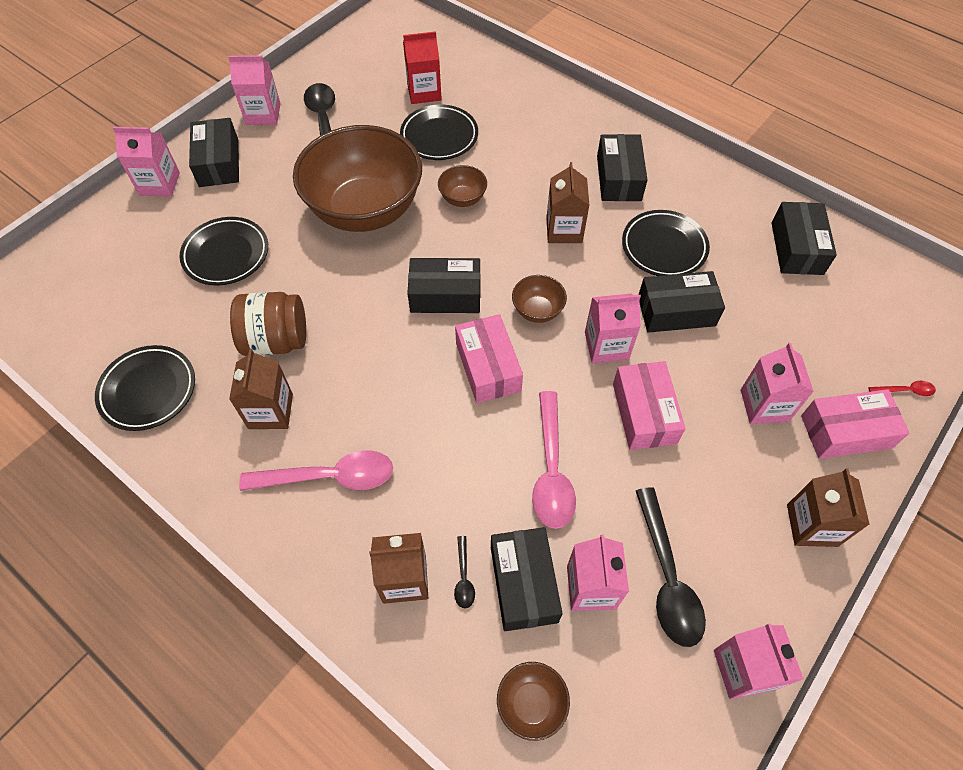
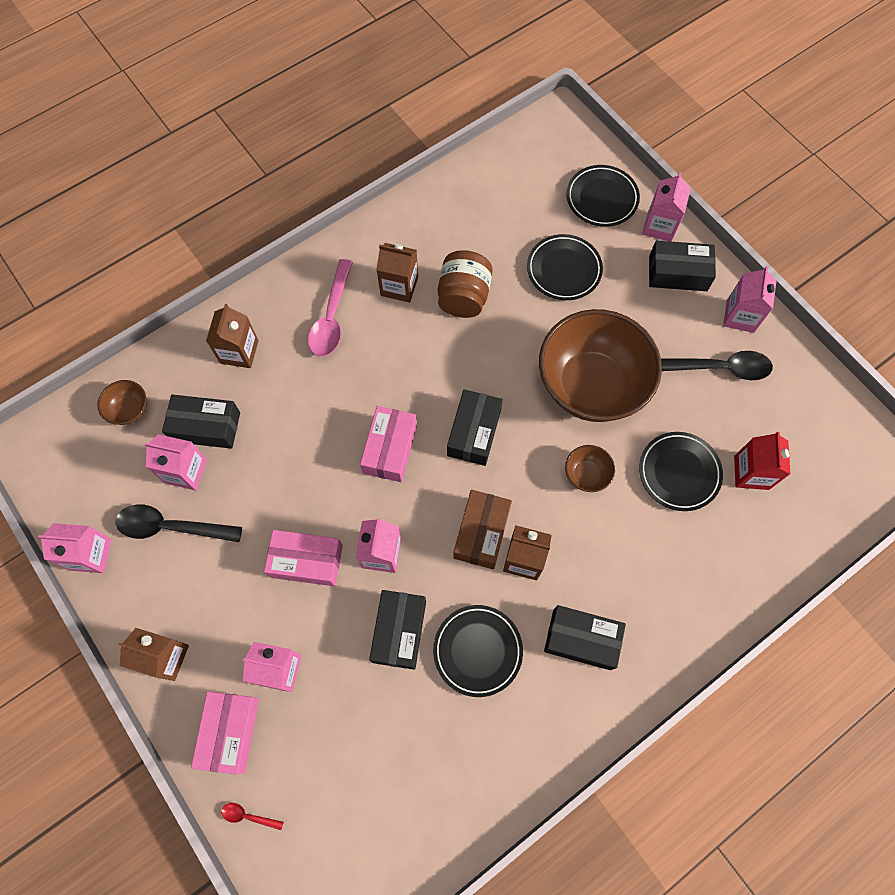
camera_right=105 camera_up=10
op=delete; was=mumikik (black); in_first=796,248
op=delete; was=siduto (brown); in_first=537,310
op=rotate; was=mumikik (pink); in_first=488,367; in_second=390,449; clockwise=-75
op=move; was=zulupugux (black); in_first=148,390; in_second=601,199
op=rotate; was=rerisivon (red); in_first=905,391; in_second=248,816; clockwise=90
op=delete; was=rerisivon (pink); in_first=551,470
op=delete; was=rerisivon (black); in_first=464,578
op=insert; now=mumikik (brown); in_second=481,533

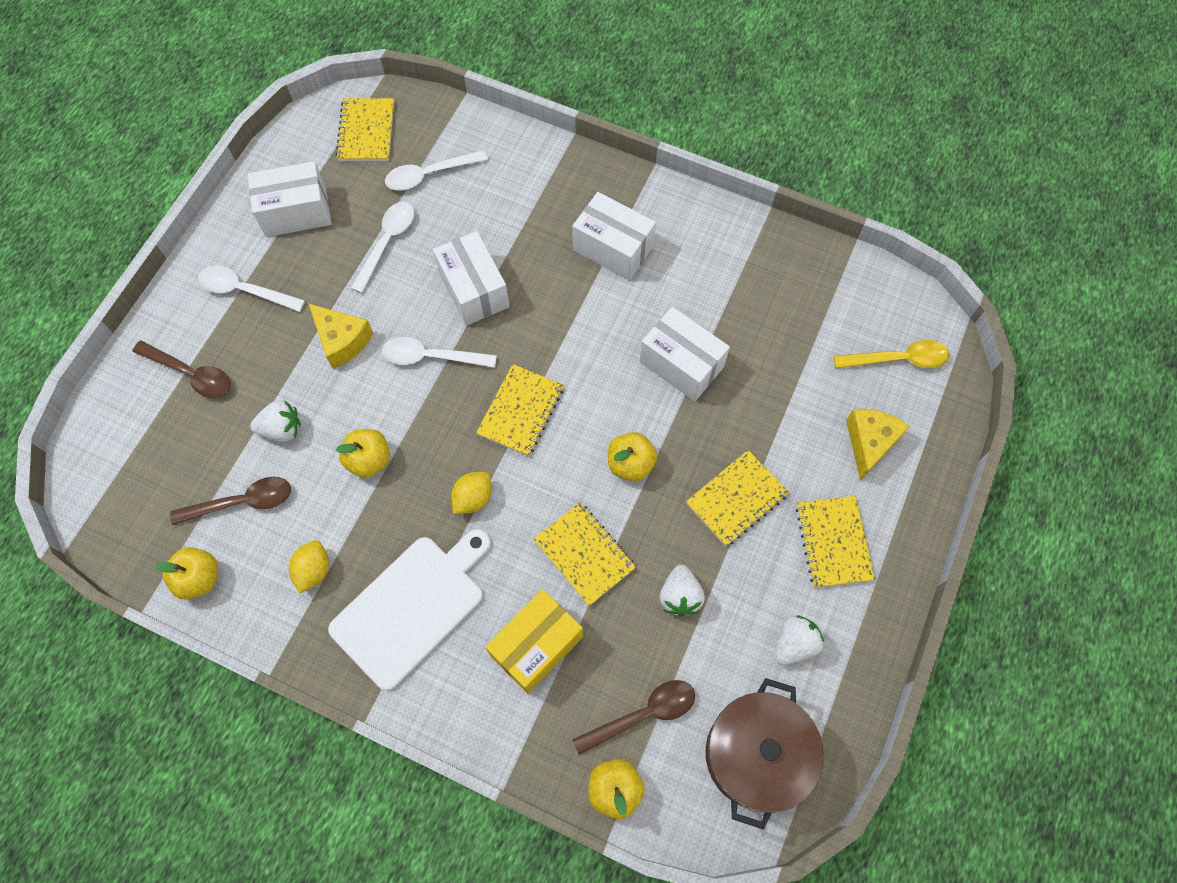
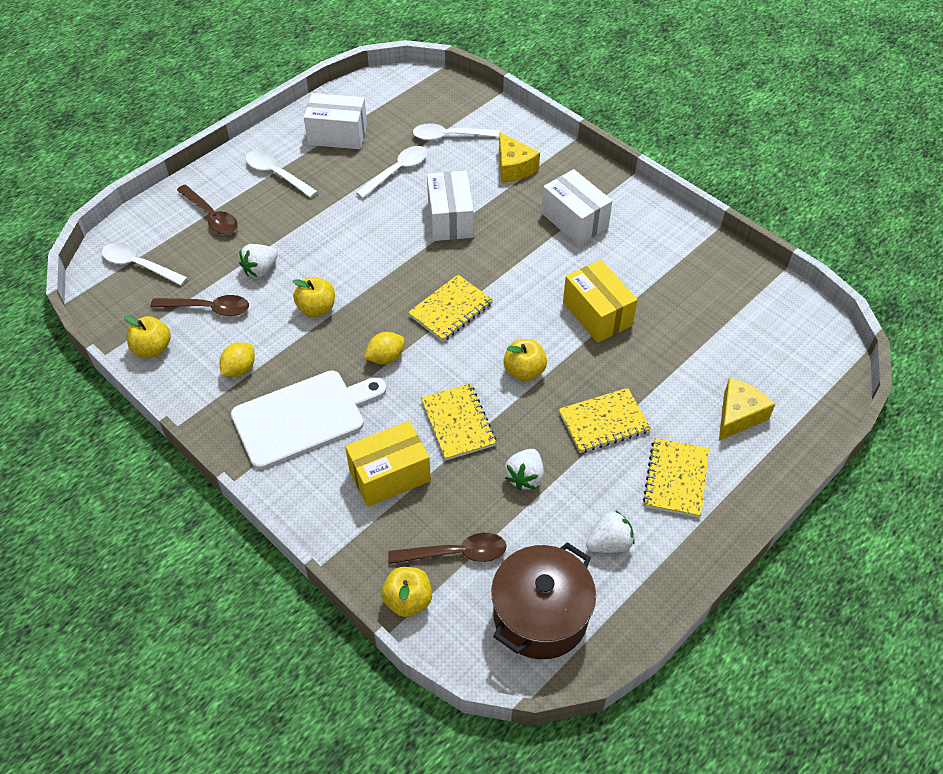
camera_right=20 camera_up=-15
op=delete; was=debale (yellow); in_first=366,131
op=move; was=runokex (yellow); in_first=342,341; in_second=514,168
op=recolor; was=mumikik (white); now=mumikik (yellow); in_first=681,364; in_second=597,314
op=move; was=rerisivon (white); in_first=431,357; in_second=139,265
op=delete; was=rerisivon (yellow); in_first=898,359
op=rotate; was=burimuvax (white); in_first=282,429; in_second=260,270; clockwise=120

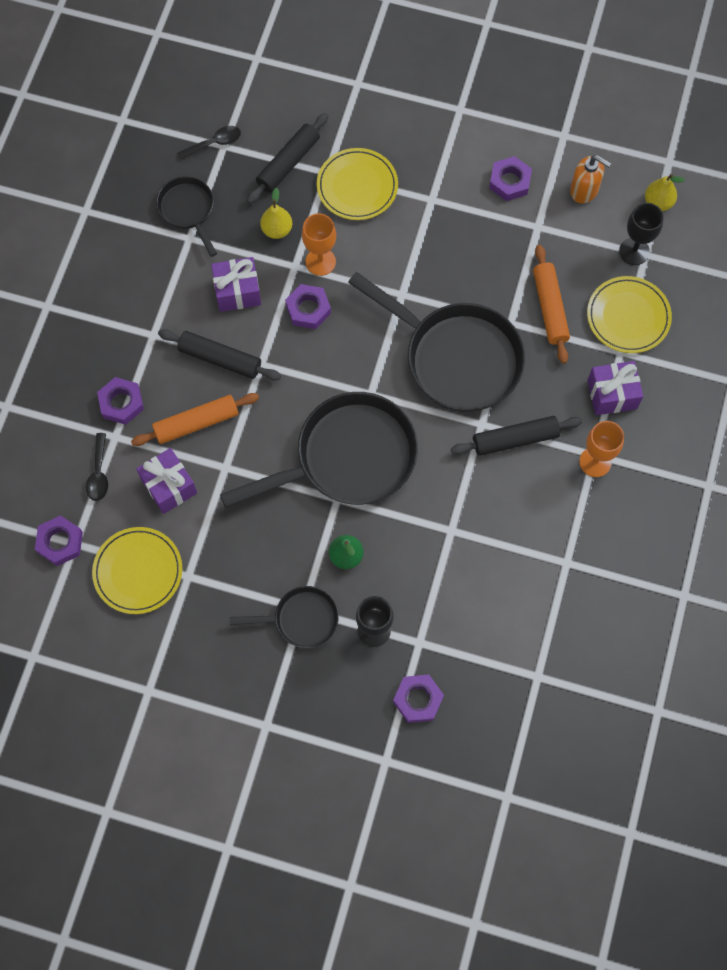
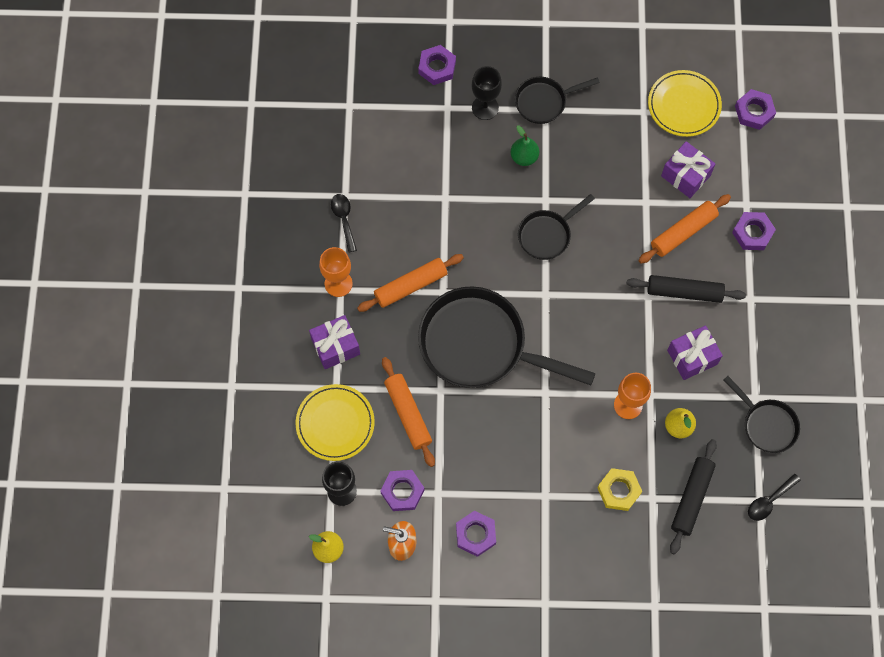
camera_right=165 camera_up=0
op=replace; was=zulupugux (yellow); now=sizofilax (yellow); in_first=357,186; in_second=619,490
op=move; was=sizofilax (purple); in_first=308,309; in_second=402,491
op=resize; was=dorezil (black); in_first=348,458; in_second=547,235; ratio=0.51
op=recolor; was=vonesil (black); now=vonesil (orange); in_first=515,439; in_second=410,286
op=move; was=rerisivon (black); in_first=99,473; in_second=344,220

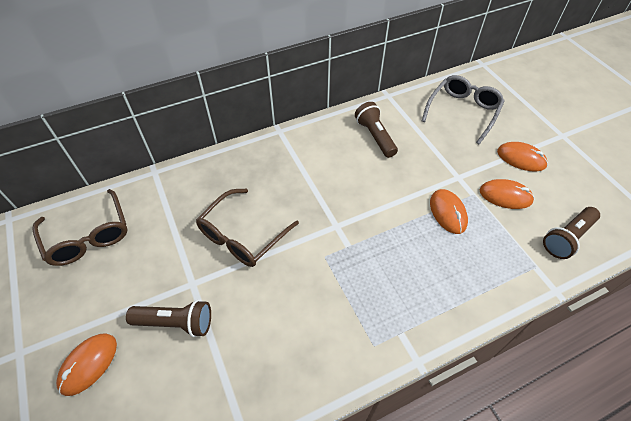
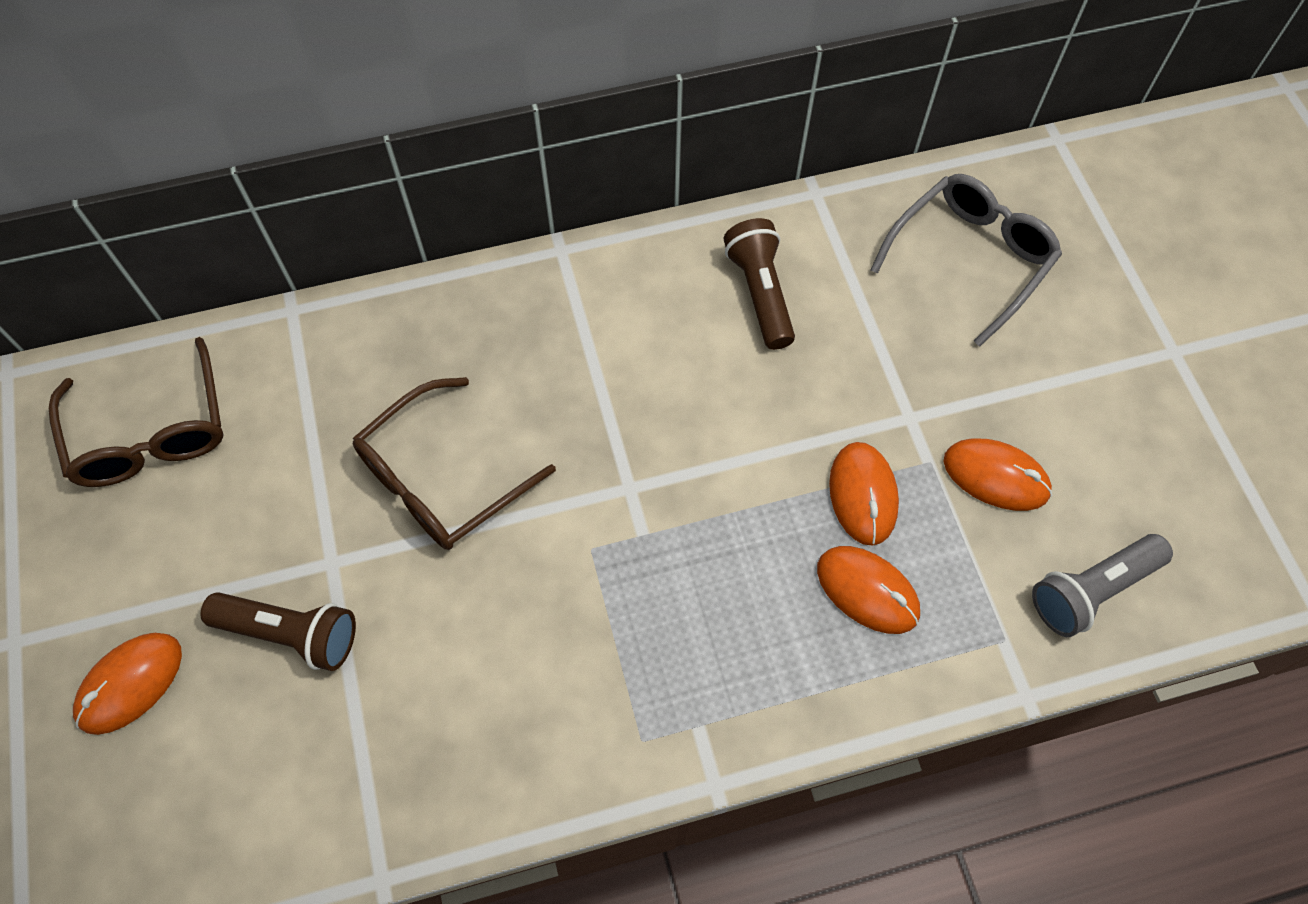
camera_right=10 camera_up=10
op=move; was=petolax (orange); in_first=521,158; in_second=867,591
op=recolor; was=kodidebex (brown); now=kodidebex (grey); in_first=567,238; in_second=1091,590

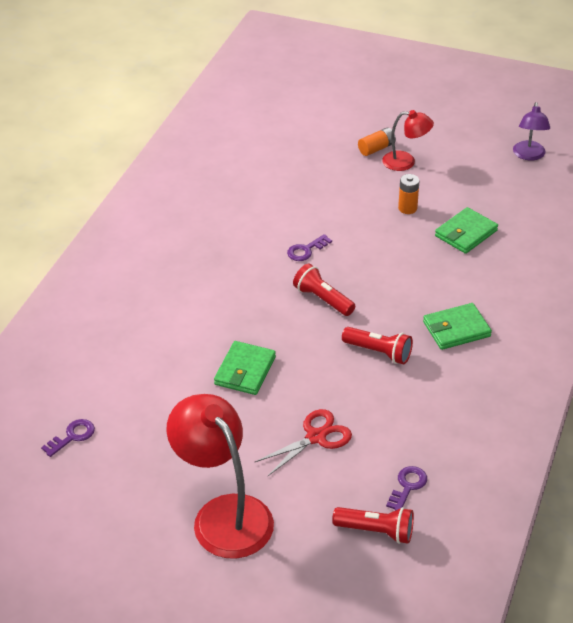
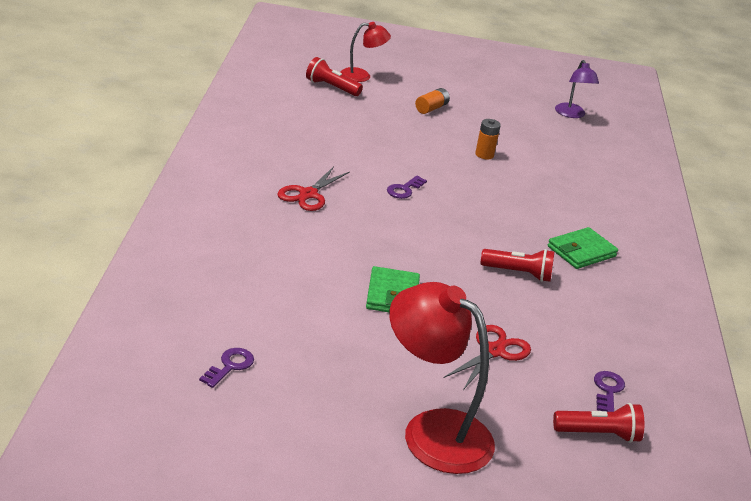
camera_right=-20 camera_up=-10
op=move; was=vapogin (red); in_first=406,162; in_second=362,76
op=delete; was=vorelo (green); in_first=466,233
op=move; was=kodidebex (red); in_first=323,299; in_second=331,87
op=insert; now=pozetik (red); in_second=308,194

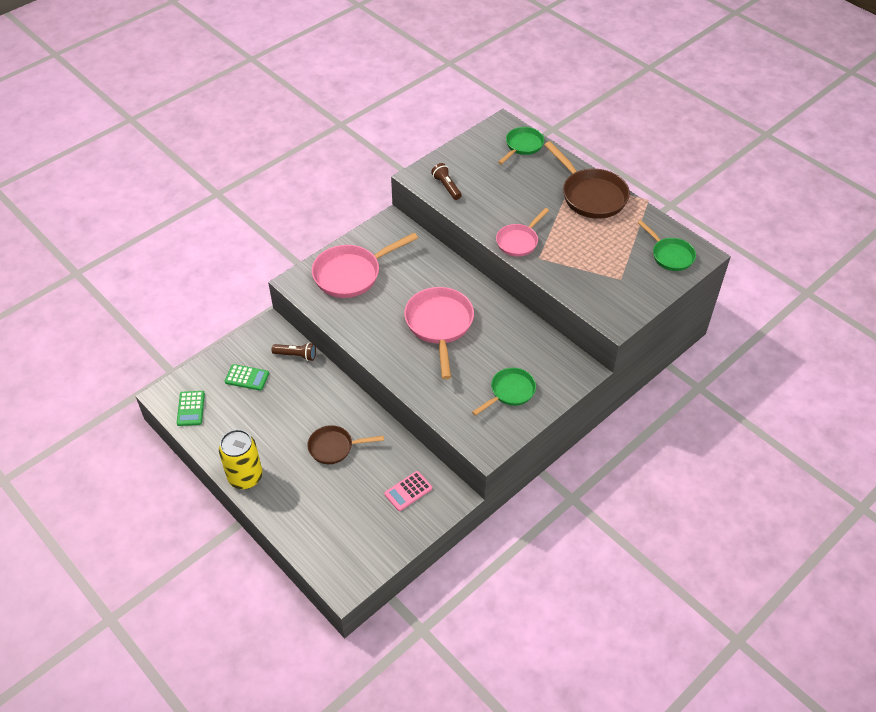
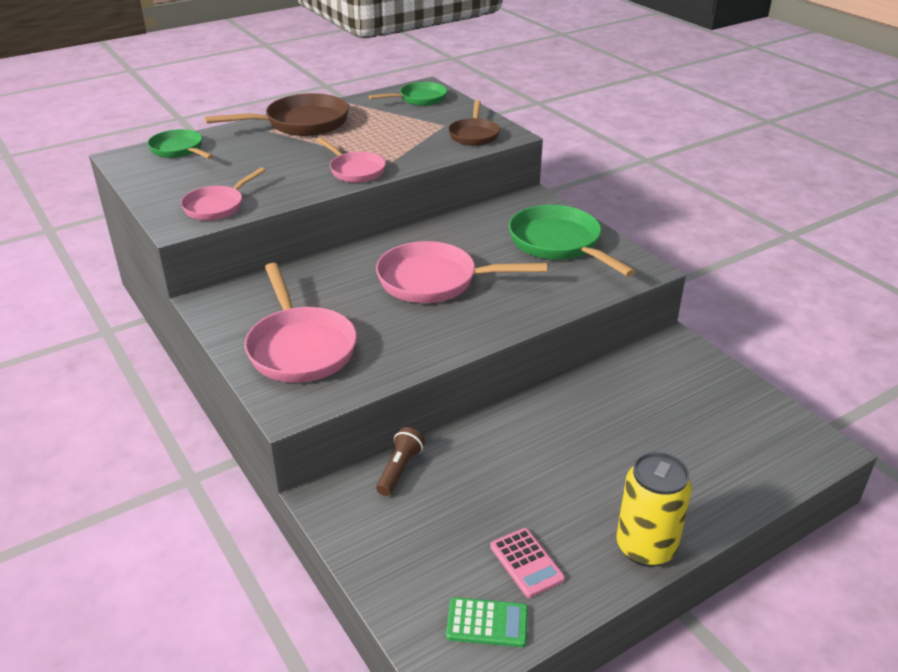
camera_right=-80 camera_up=-15
op=replace; was=kodidebex (brown); now=dorezil (pink); in_first=446,187; in_second=217,206
op=delete; was=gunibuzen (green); in_first=247,377
op=resize; was=dorezil (green); in_first=510,392; in_second=559,244; ratio=1.64
op=move; was=dorezil (brown); in_first=334,447; in_second=474,135
op=move; was=gunibuzen (pink); in_first=408,491; in_second=526,563

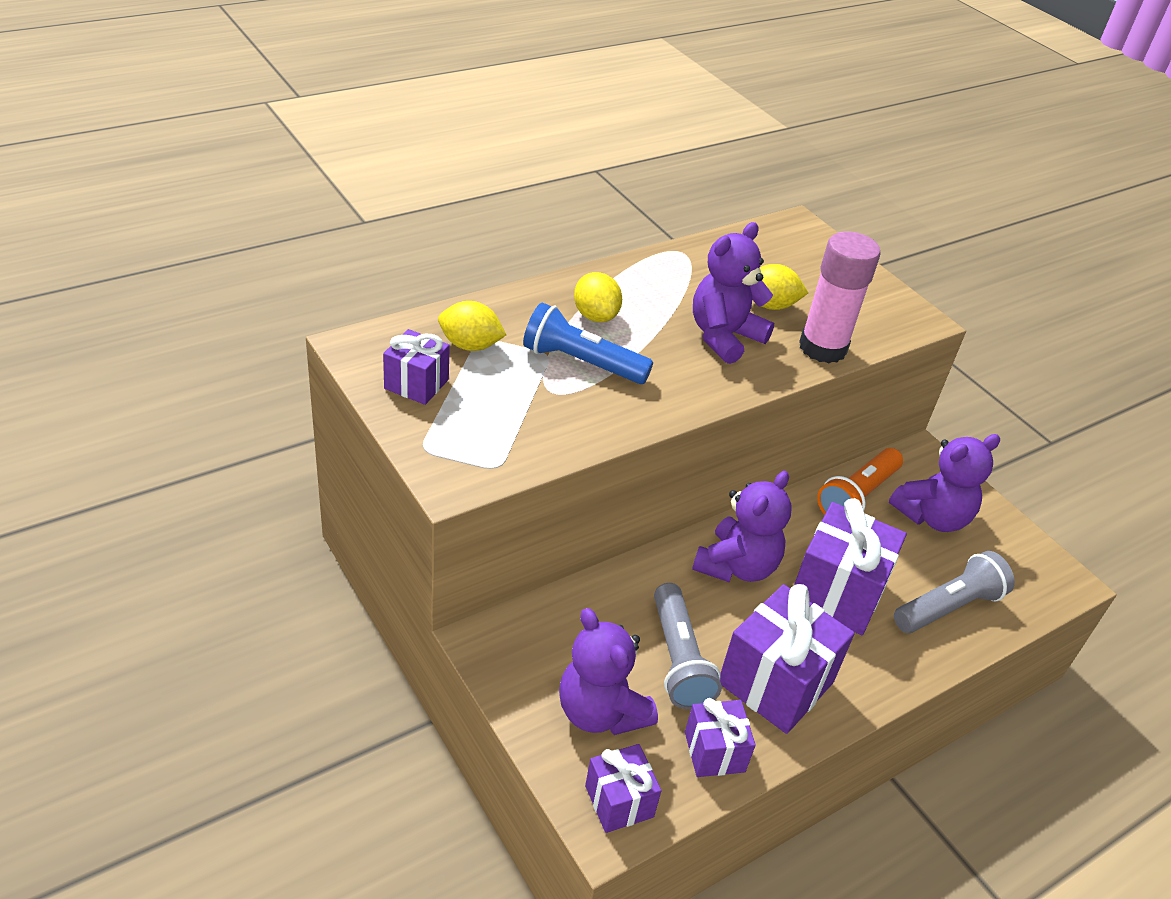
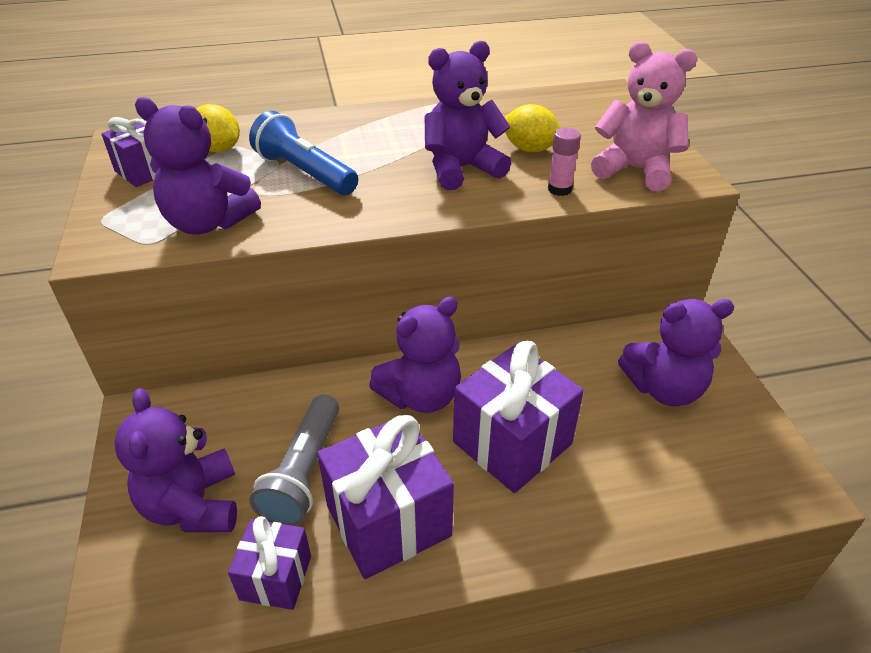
camera_right=25 camera_up=0
op=resize; was=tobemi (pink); in_first=822,348; in_second=559,189; ratio=0.48
op=delete; was=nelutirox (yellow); in_first=595,316
op=delete; was=kodidebex (orange); in_first=857,496
op=delete; was=kodidebex (grey); in_first=948,607
op=delete; was=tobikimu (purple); in_first=619,801
op=insert; now=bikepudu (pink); in_second=635,170
op=insert; now=bikepudu (purple); in_second=208,223

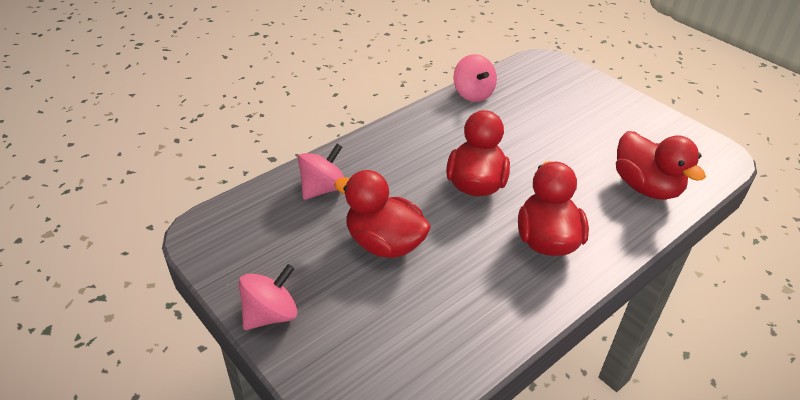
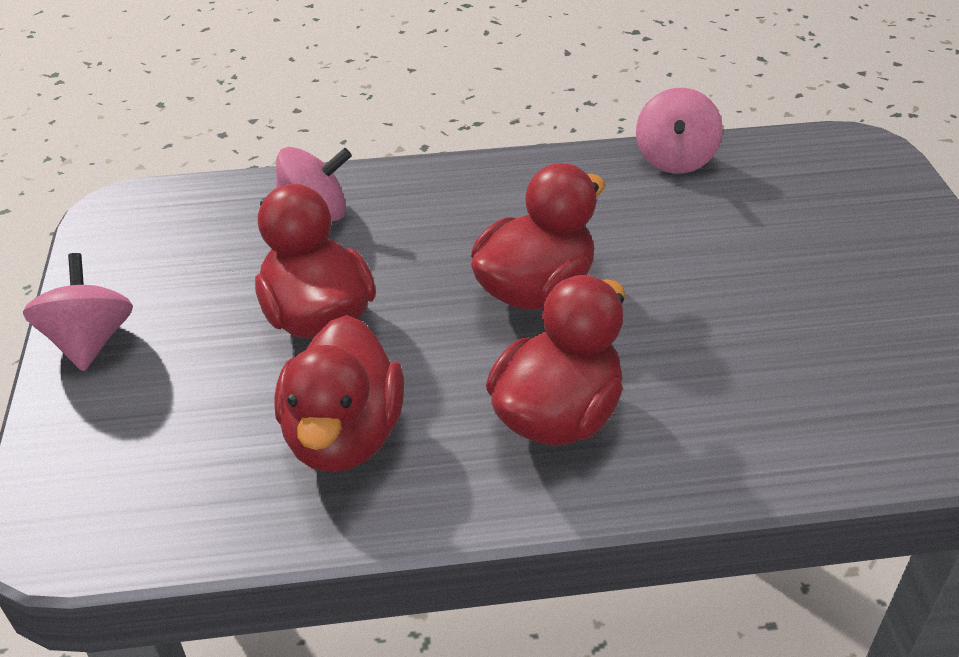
camera_right=35 camera_up=0
op=move; was=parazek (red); in_first=646,187; in_second=344,436
op=rotate; was=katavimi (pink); in_first=270,314; in_second=89,341; clockwise=-90

